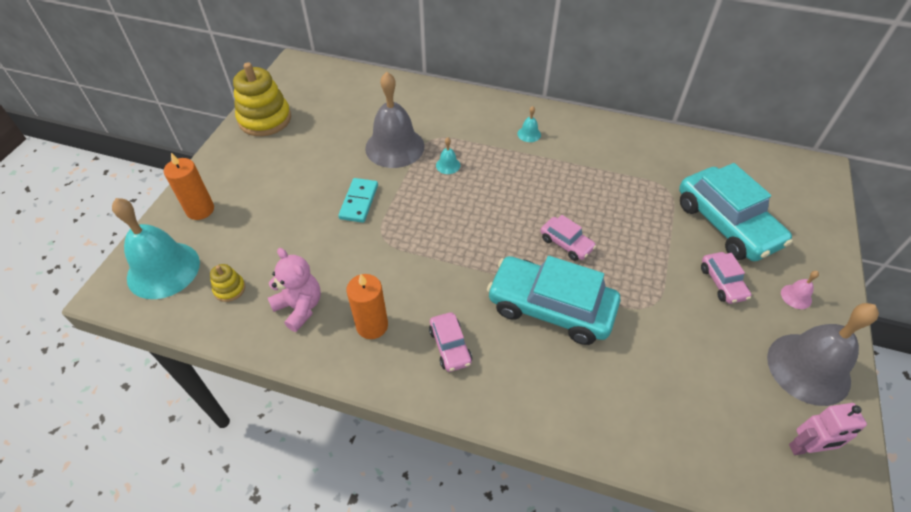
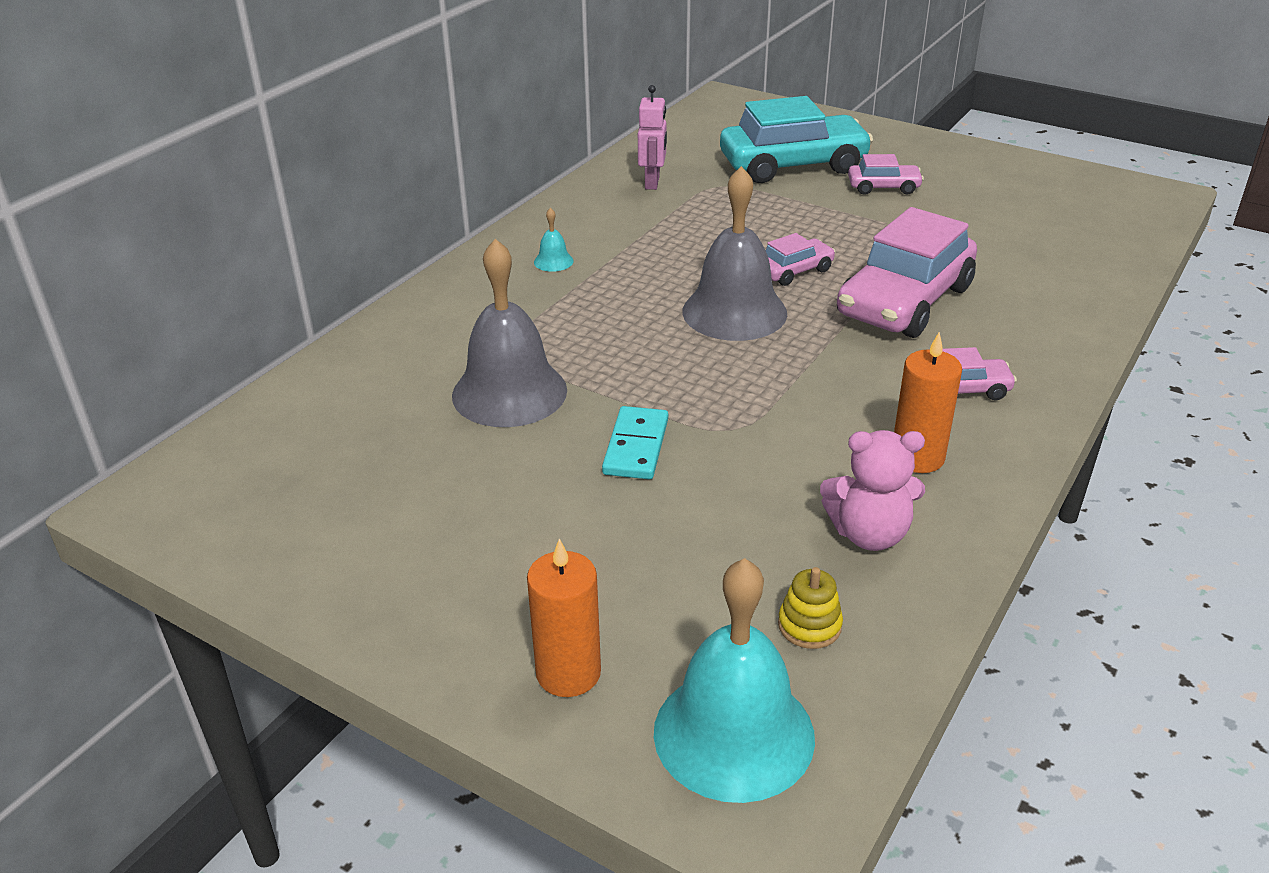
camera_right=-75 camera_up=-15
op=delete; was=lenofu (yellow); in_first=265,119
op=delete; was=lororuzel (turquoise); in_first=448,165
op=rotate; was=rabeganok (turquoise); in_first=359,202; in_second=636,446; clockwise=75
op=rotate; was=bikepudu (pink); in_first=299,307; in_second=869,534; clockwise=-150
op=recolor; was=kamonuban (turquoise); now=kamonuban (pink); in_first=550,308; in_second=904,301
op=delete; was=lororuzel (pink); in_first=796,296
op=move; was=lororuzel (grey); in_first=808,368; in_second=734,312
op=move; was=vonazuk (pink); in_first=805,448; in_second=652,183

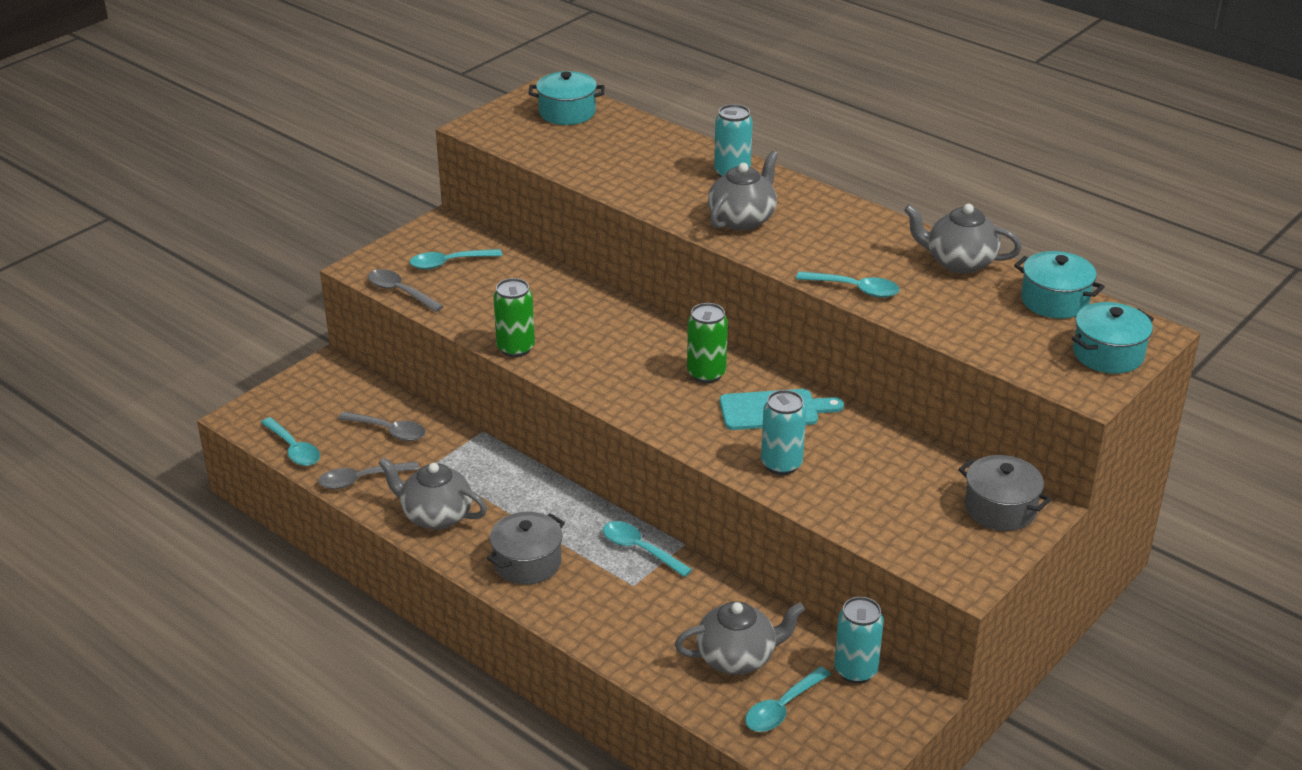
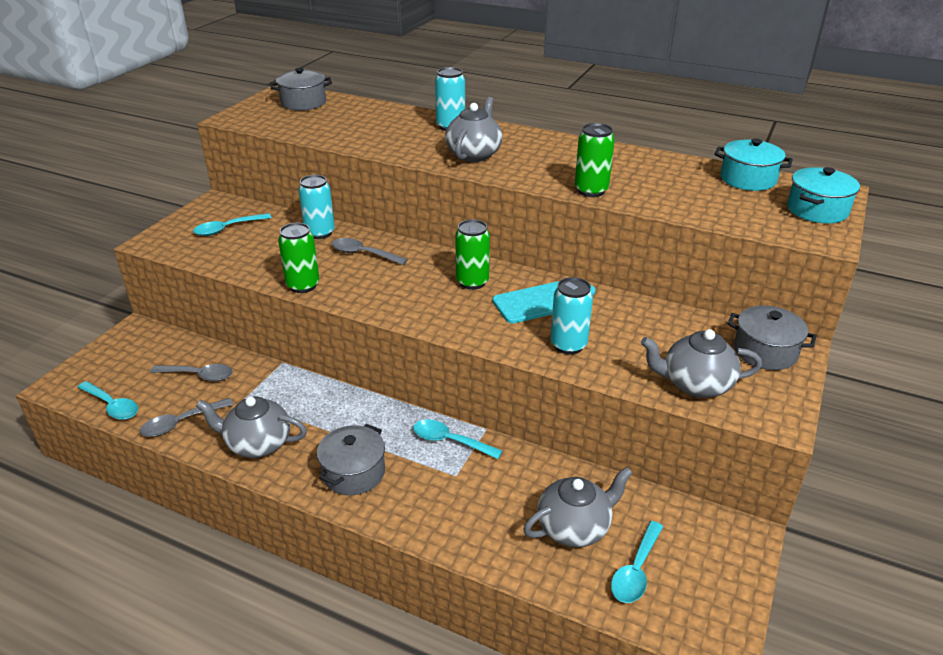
camera_right=-15 camera_up=0
op=recolor; was=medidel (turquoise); now=medidel (grey); in_first=567,112; in_second=303,103
op=move; was=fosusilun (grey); in_first=959,262; in_second=695,384
op=move; was=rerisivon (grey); in_first=400,292; in_second=363,254
op=replace; was=rerisivon (turquoise); now=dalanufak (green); in_first=855,289; in_second=591,191
op=move; was=dalanufak (turquoise); in_first=855,671; in_second=320,233

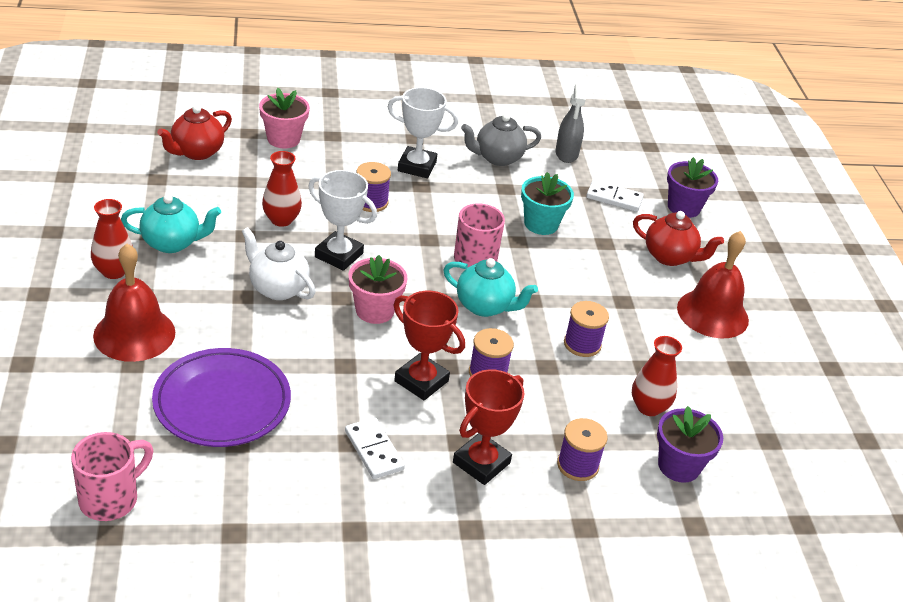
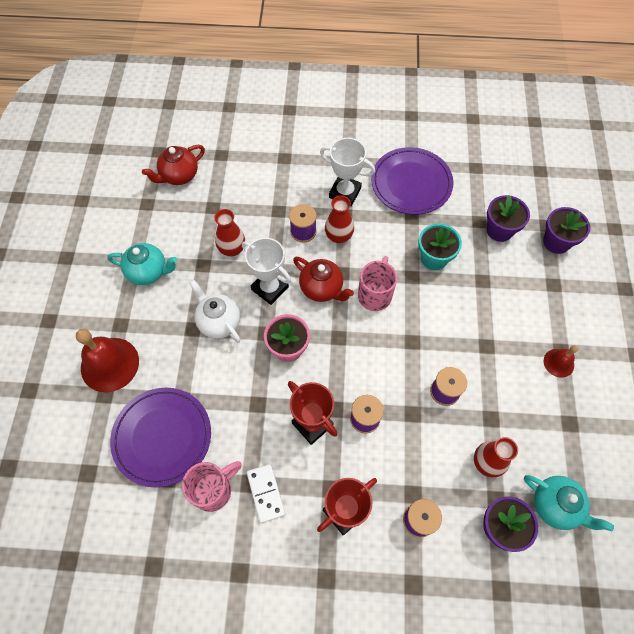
camera_right=15 camera_up=25
op=delete; was=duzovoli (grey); in_first=566,154
op=delete; was=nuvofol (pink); in_first=283,139
op=replace; was=fosusilun (grey); now=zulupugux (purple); in_first=497,158; in_second=411,184
op=replace; was=rabeganok (white); now=nuvofol (purple); in_first=614,198; in_second=499,230
op=move; was=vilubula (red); in_first=114,271; in_second=338,236
op=move; was=fosusilun (red); in_first=670,257; in_second=322,288
op=resize; was=lororuzel (red); in_first=712,313; in_second=558,363; ratio=0.53
op=move; was=fosusilun (turquoise); in_first=485,306; in_second=555,505
op=move; was=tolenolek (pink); in_first=111,499; in_second=213,490

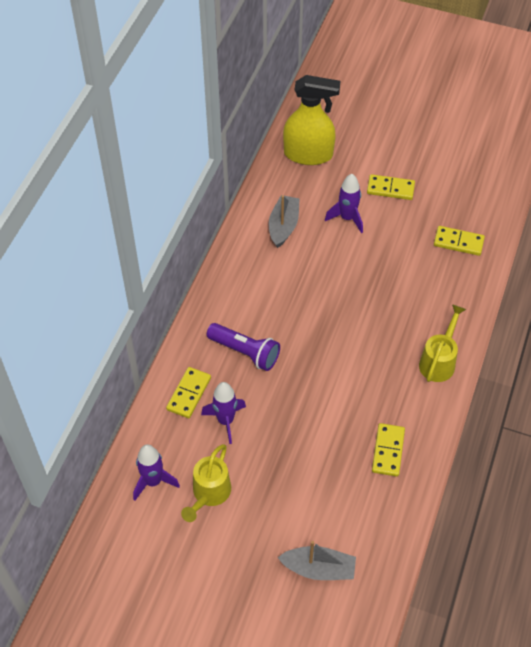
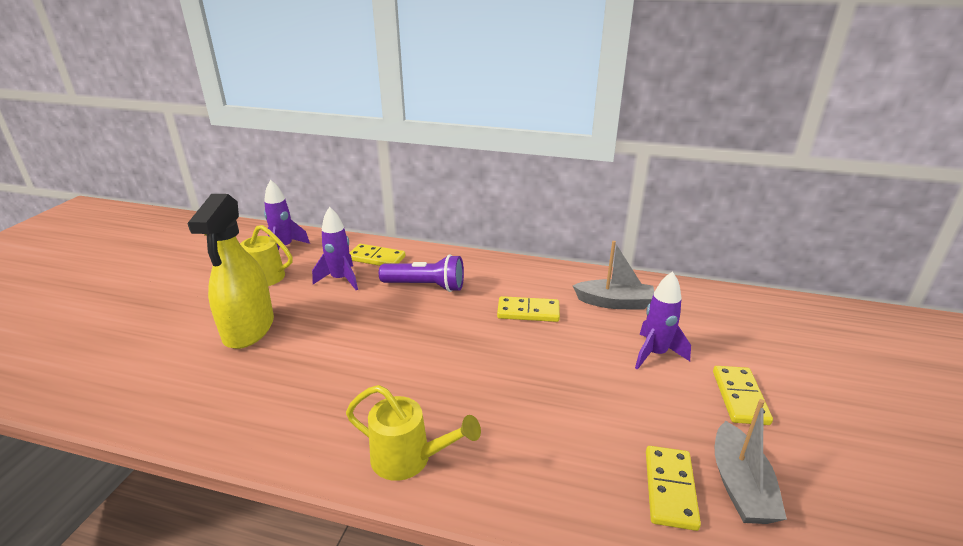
camera_right=85 camera_up=-25
op=move; was=duzovoli (yellow); in_first=308,154; in_second=248,329
op=rotate; was=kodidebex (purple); in_first=245,352; in_second=426,286; clockwise=-105
op=move; was=rabeganok (yellow); in_first=388,451; in_second=528,312
op=move; was=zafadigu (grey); in_first=319,569; in_second=740,486

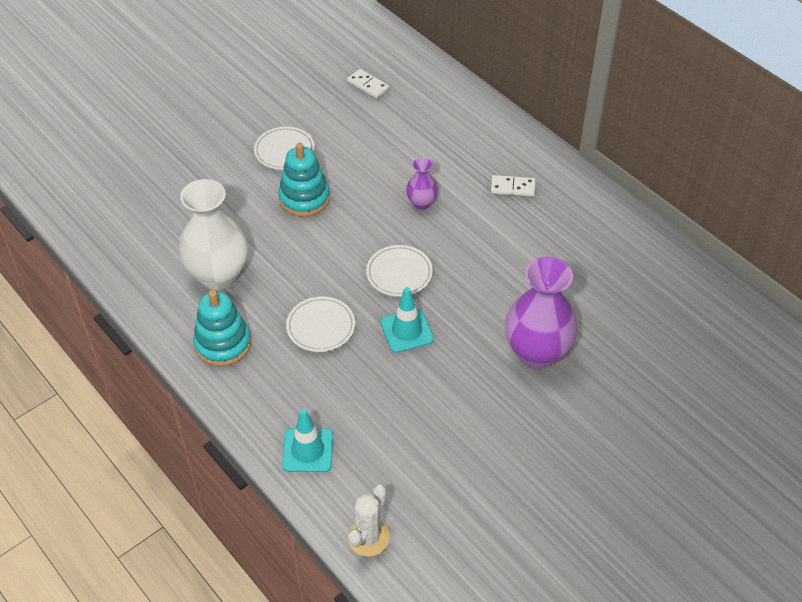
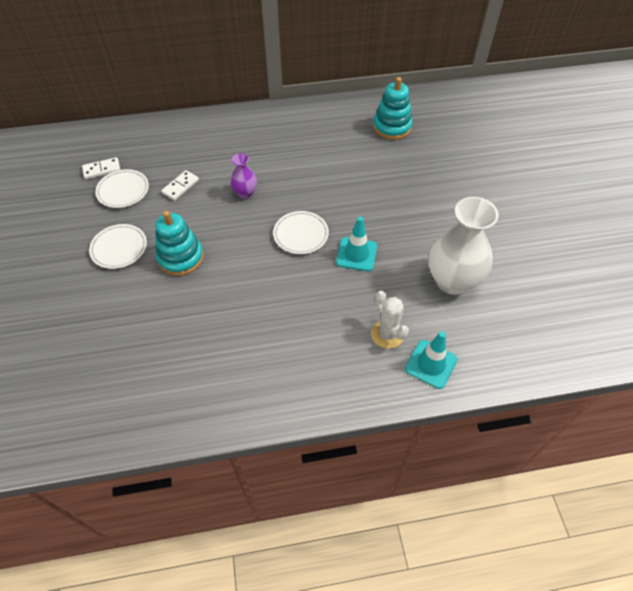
camera_right=-60 camera_up=5
op=move; was=rabeganok (white); in_first=512,187; in_second=180,186
op=move; was=vilubula (white); in_first=218,275; in_second=452,281
op=delete; was=vilubula (purple); in_first=537,352
op=move; was=lenofu (turquoise); in_first=223,344; in_second=392,127
op=move; was=zulupugux (white); in_first=321,327; in_second=123,191
op=move; was=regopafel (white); in_first=368,537; in_second=387,334

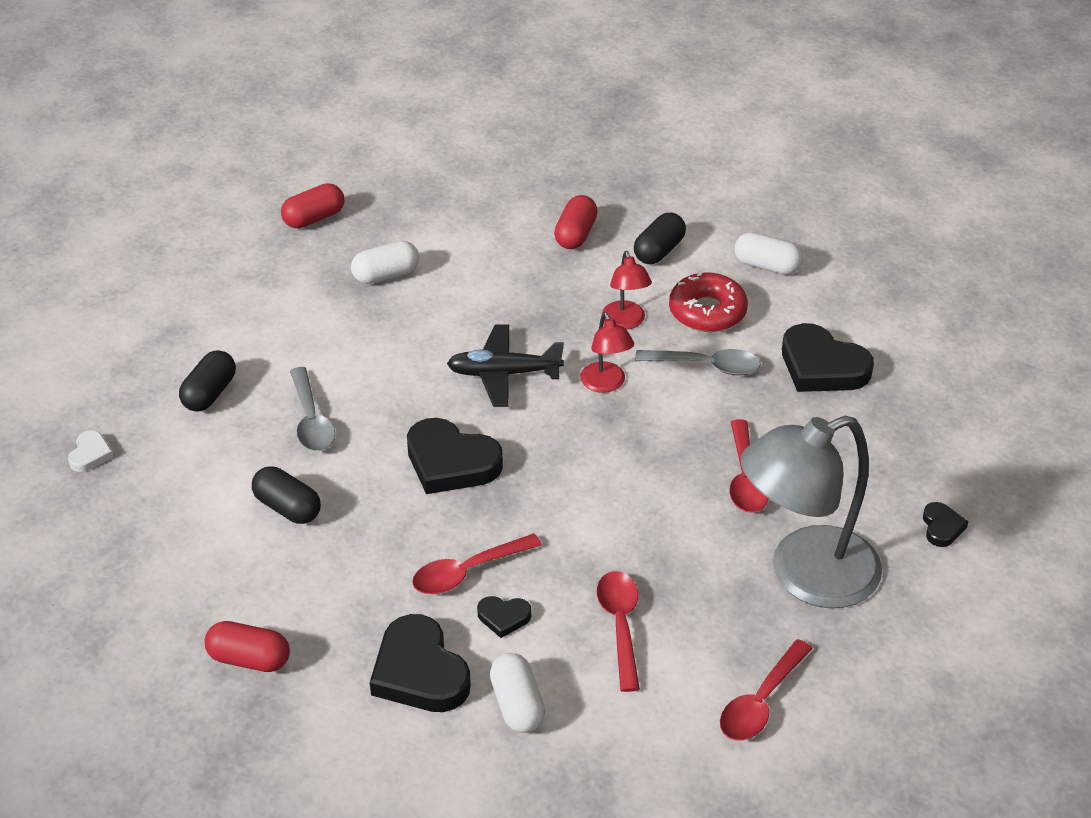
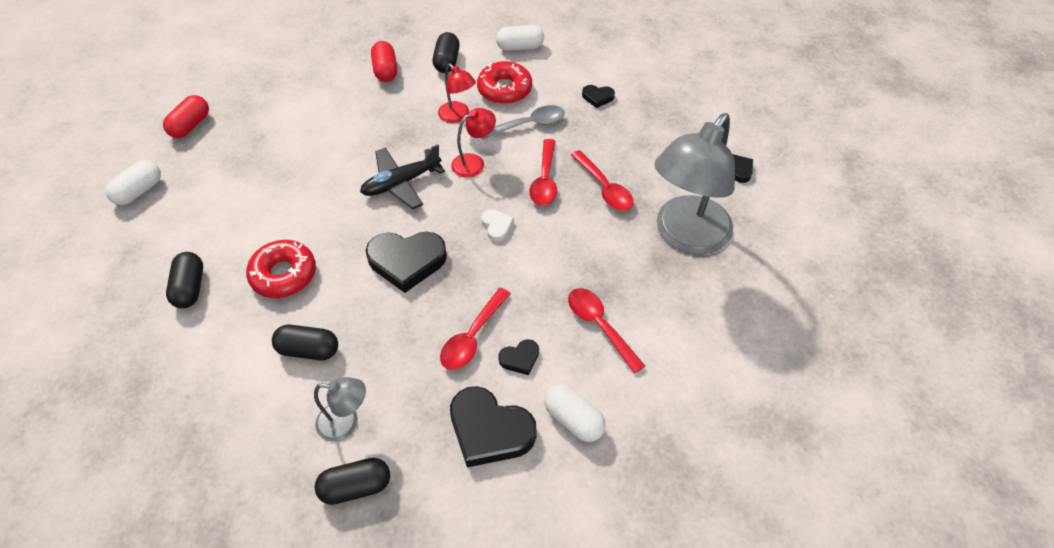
camera_right=-30 camera_up=10
op=move; was=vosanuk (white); in_first=386,275; in_second=139,191
op=rotate; was=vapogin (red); in_first=606,384; in_second=474,162; clockwise=-75
op=resize; was=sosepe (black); in_first=822,366; in_second=597,97; ratio=0.49
op=replace; was=rerisivon (grey); now=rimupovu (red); in_first=311,420; in_second=284,275
op=move; was=sosepe (white); in_first=90,454; in_second=497,226
op=recolor; was=vosanuk (red); now=vosanuk (black); in_first=249,659; in_second=356,487
op=move; was=rerisivon (red); in_first=761,702; in_second=545,180
op=insert; now=vapogin (grey); in_second=346,423

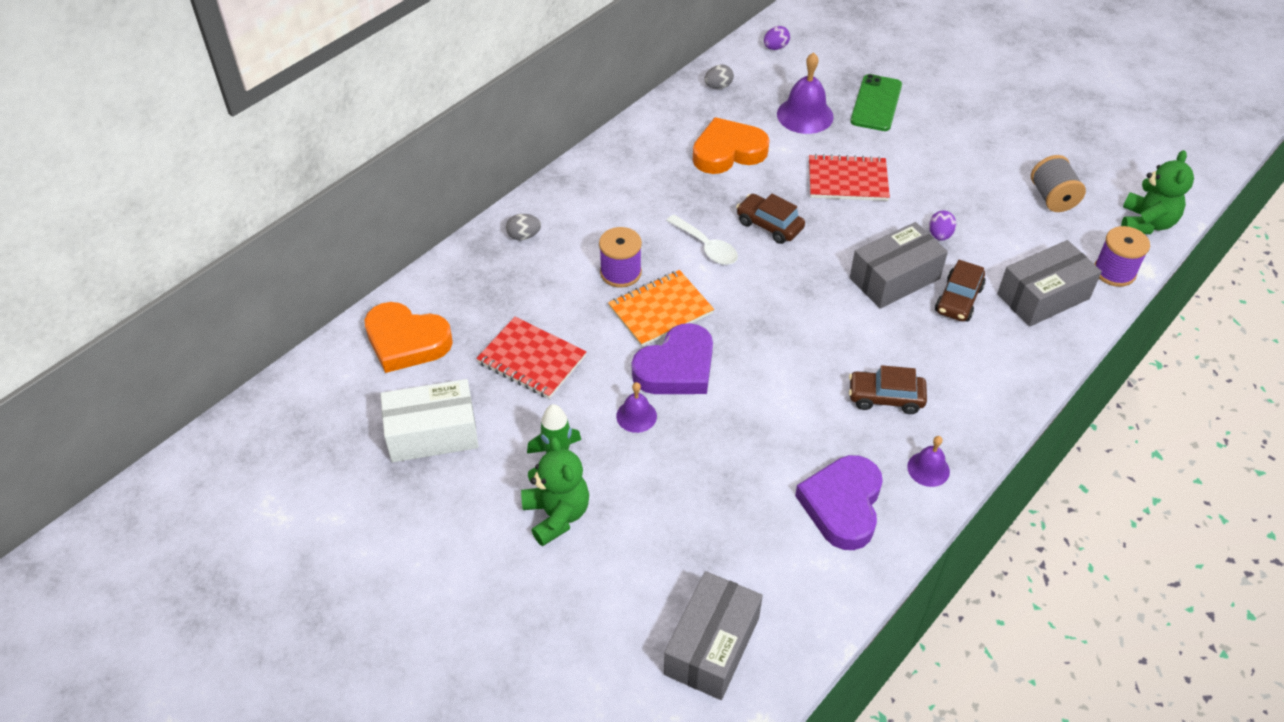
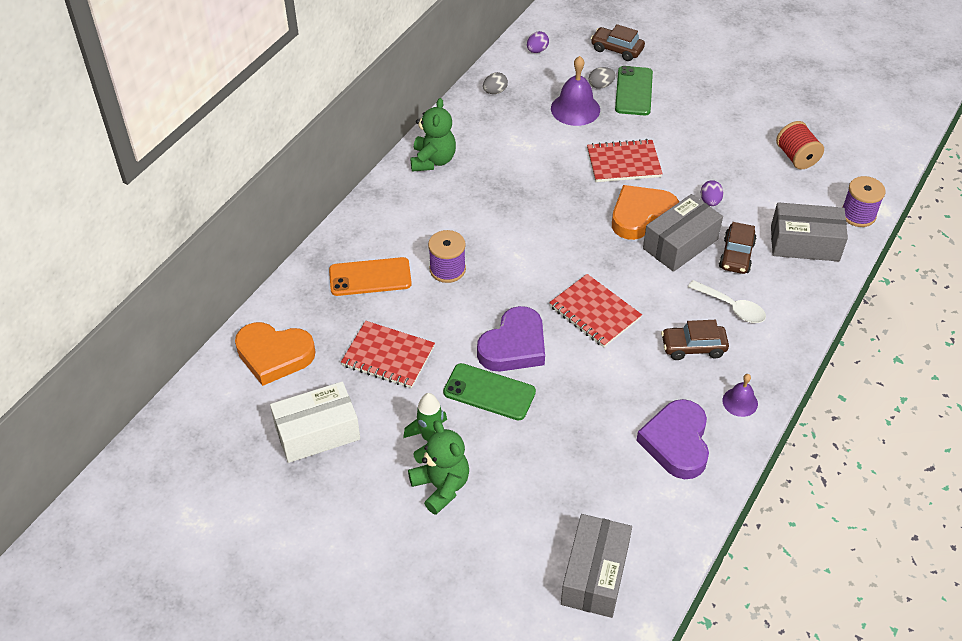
camera_right=-10 camera_up=0
op=move; was=sosepe (orange); in_first=728,152; in_second=641,216
op=move; was=bikepudu (green); in_first=1146,223; in_second=433,160
op=recolor; was=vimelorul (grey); now=vimelorul (red); in_first=1052,198; in_second=796,157
op=move; was=kamonuban (brown); in_first=769,225; in_second=617,49
op=move; was=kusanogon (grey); in_first=524,236; in_second=601,85
op=move; was=rerisivon (white); in_first=706,247; in_second=732,307
op=rotate; was=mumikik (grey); in_first=1043,296; in_second=804,243; clockwise=45
op=delete; was=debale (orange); in_first=660,310
op=replace; was=lororuzel (purple); now=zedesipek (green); in_first=636,416; in_second=489,392
op=insert; now=zedesipek (orange); in_second=370,277
op=insert; now=debale (red); in_second=594,312

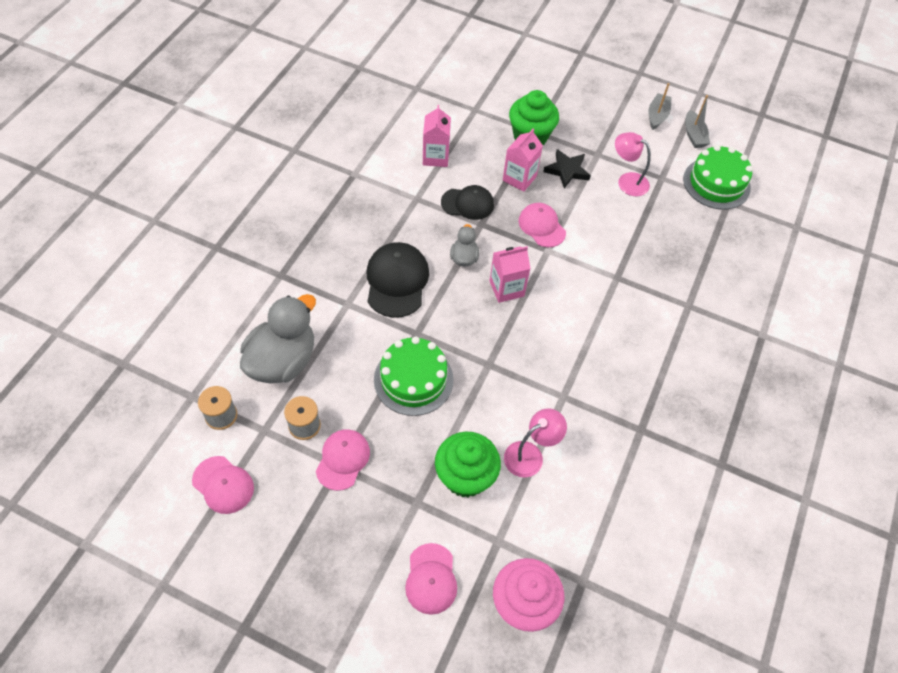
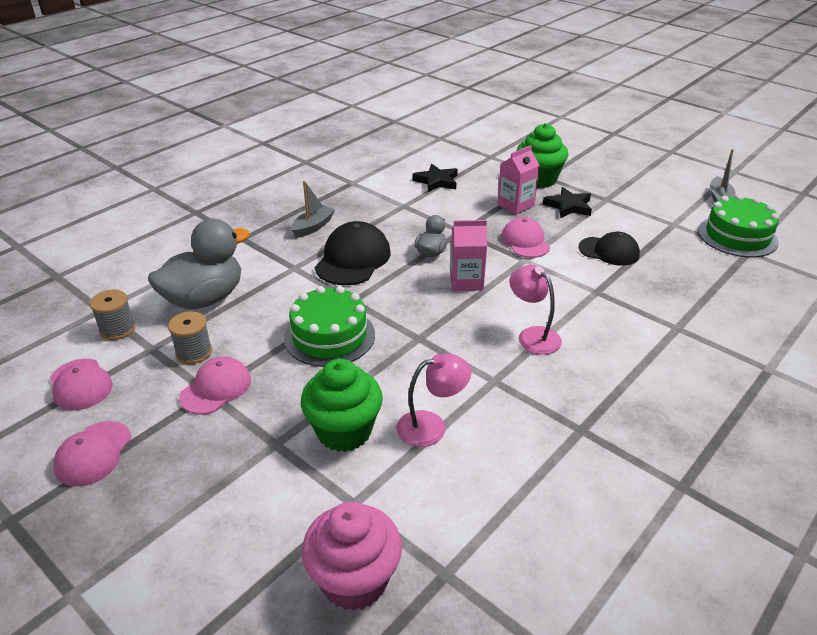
camera_right=20 camera_up=-20
op=move; was=zafadigu (grey); in_first=657,116; in_second=313,227
op=replace; was=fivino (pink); now=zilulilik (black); in_first=435,157; in_second=436,181
op=move; was=vapogin (pink); in_first=627,181; in_second=532,335
op=move; was=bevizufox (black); in_first=467,203; in_second=609,251
op=move; was=bevizufox (pink); in_first=431,579; in_second=93,453

